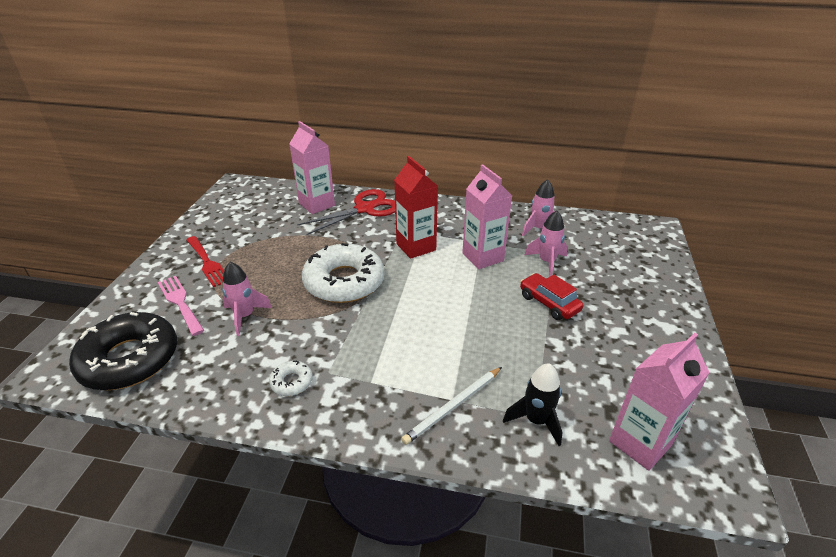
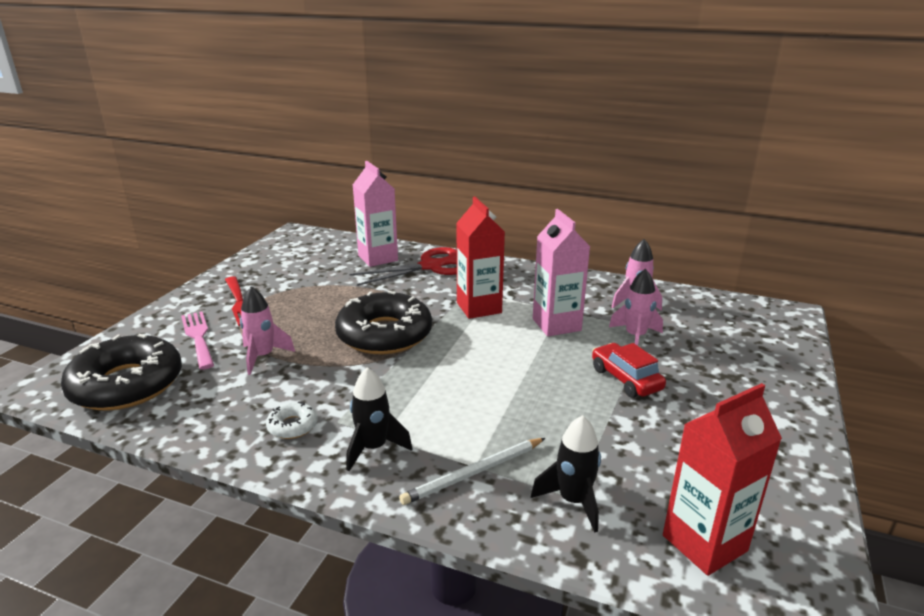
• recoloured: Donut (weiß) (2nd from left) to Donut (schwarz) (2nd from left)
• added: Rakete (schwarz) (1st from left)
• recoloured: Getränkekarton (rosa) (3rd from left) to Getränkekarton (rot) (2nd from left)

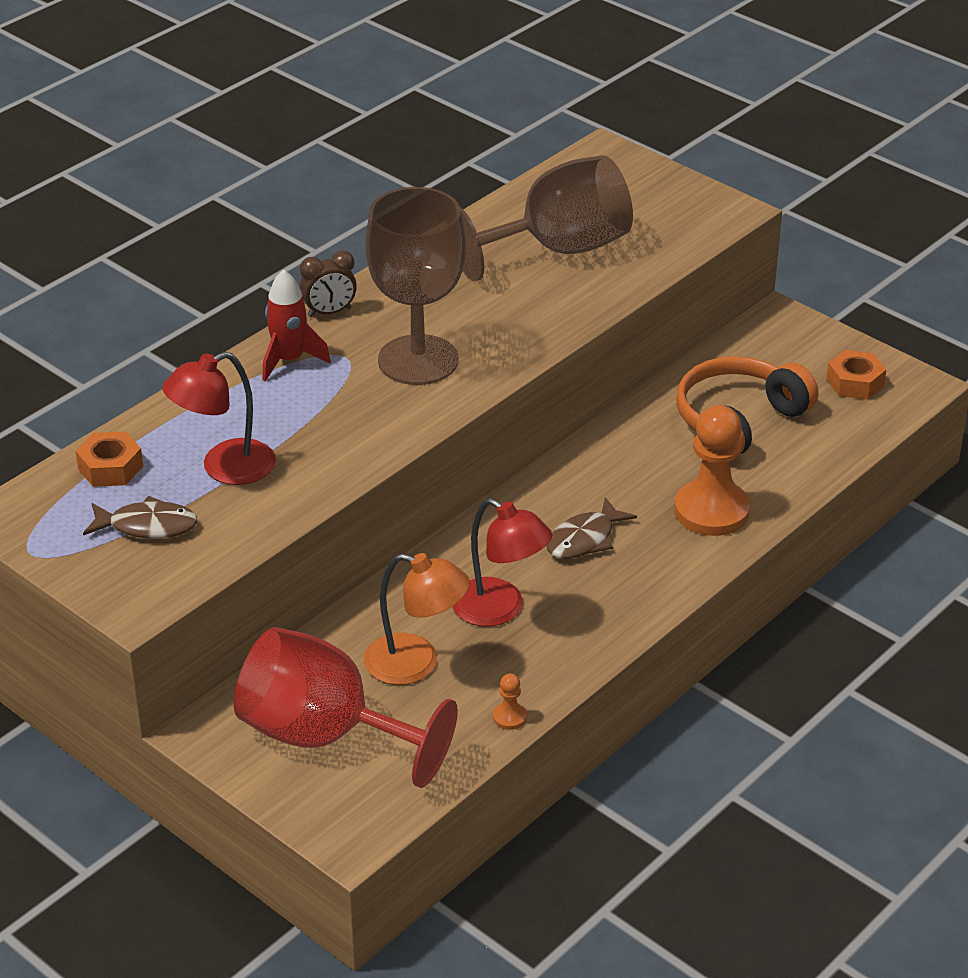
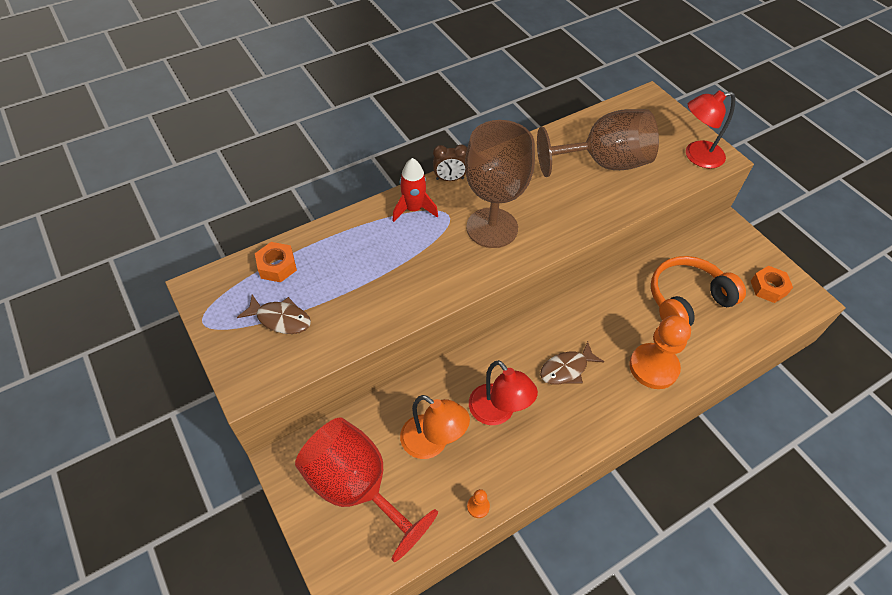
• moved: Lampe (rot) (1st from left in the first image) to Lampe (rot) (2nd from left)

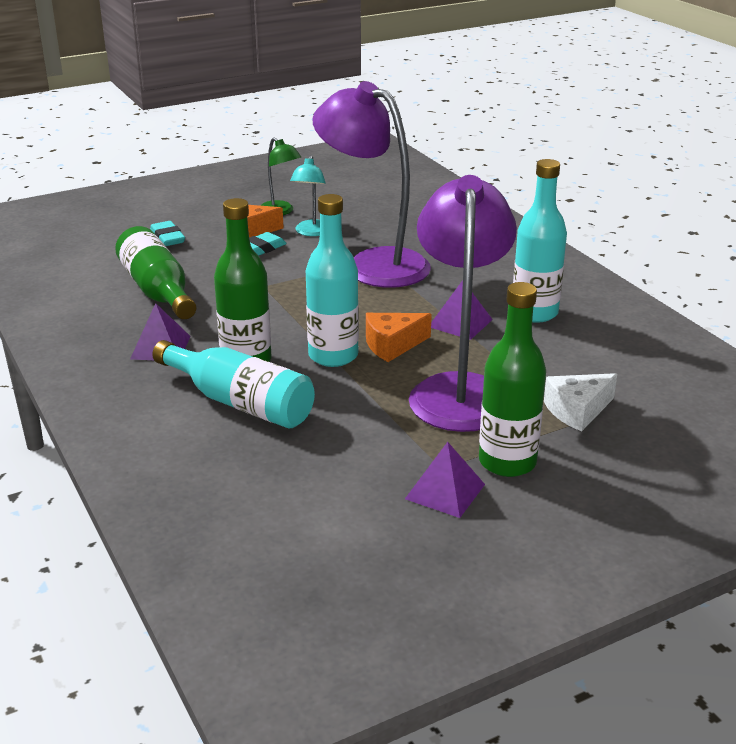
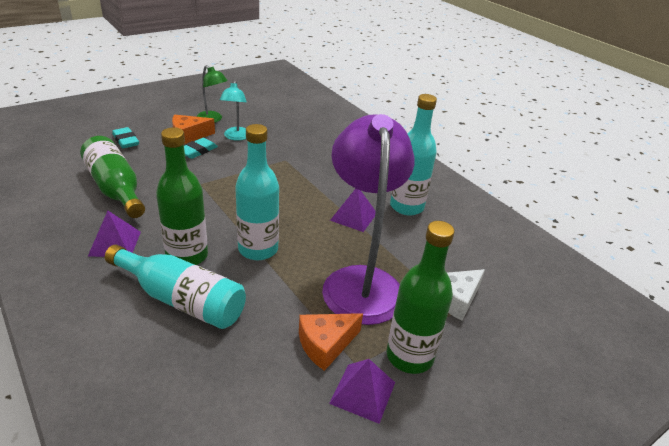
• moved: Käse (orange) (2nd from left)
• removed: Lampe (lila) (1st from left)

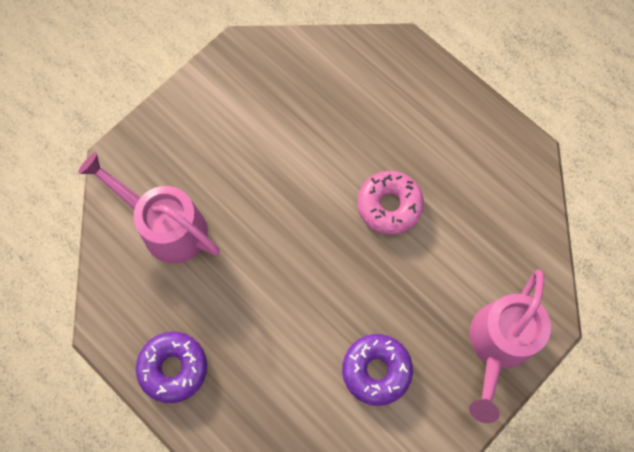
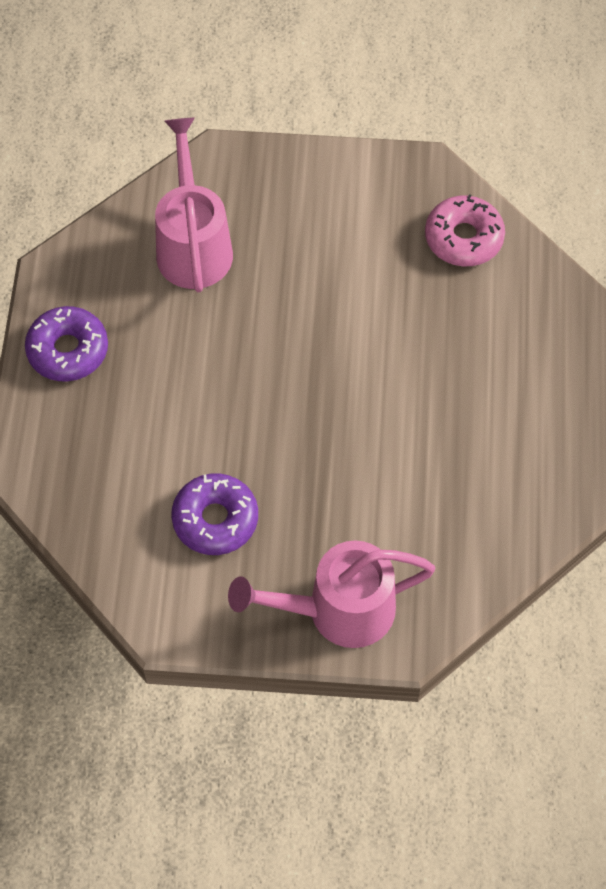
• moved: Donut (rosa)

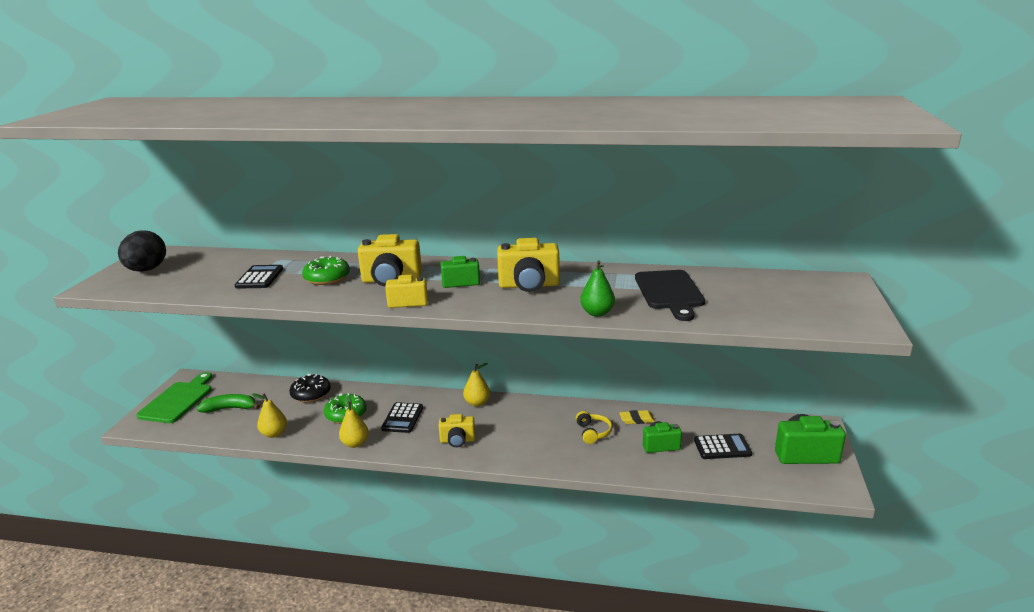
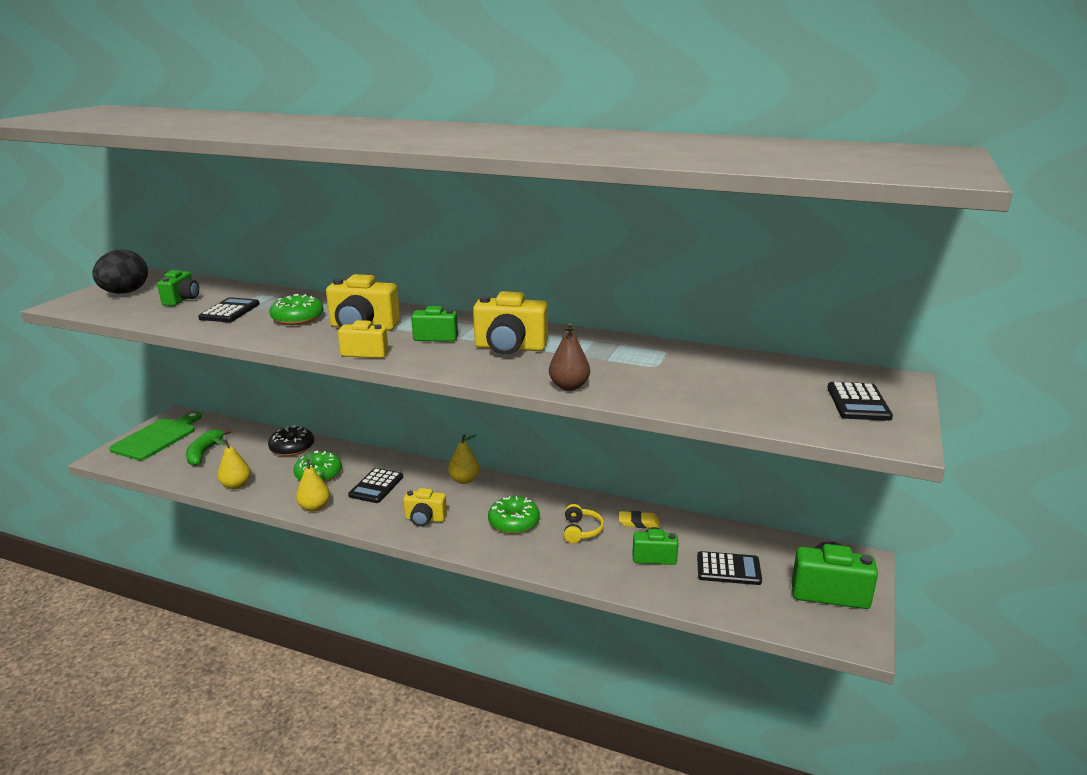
• added: Kamera (grün) (1st from left)
• turned: Banane (grün) 90 degrees counterclockwise
• added: Donut (grün) (3rd from left)
• recoloured: Birne (grün) to Birne (braun)
• added: Taschenrechner (schwarz) (4th from left)
• removed: Schneidebrett (schwarz)

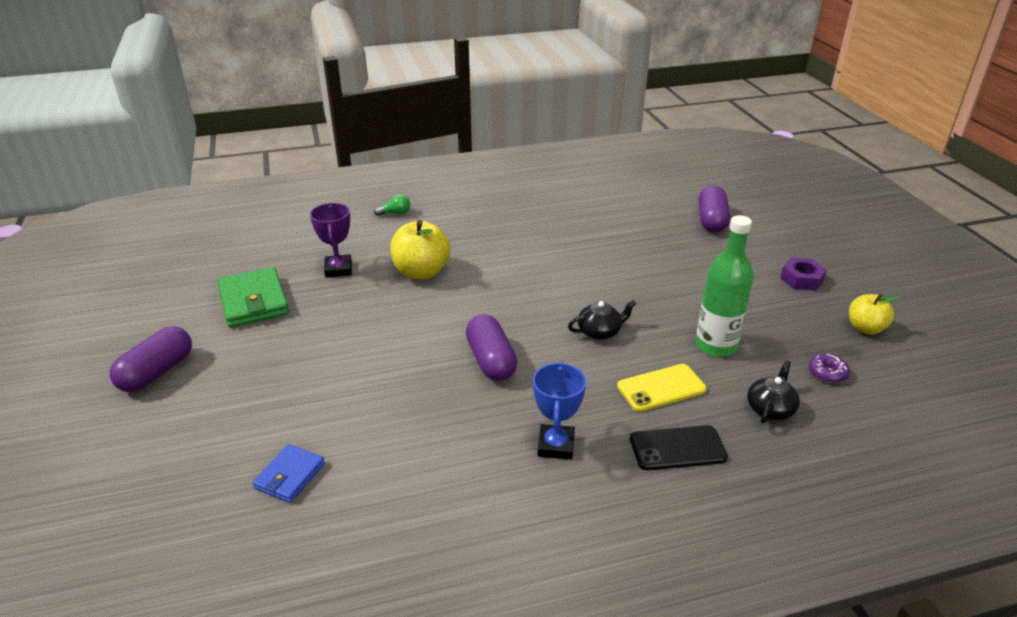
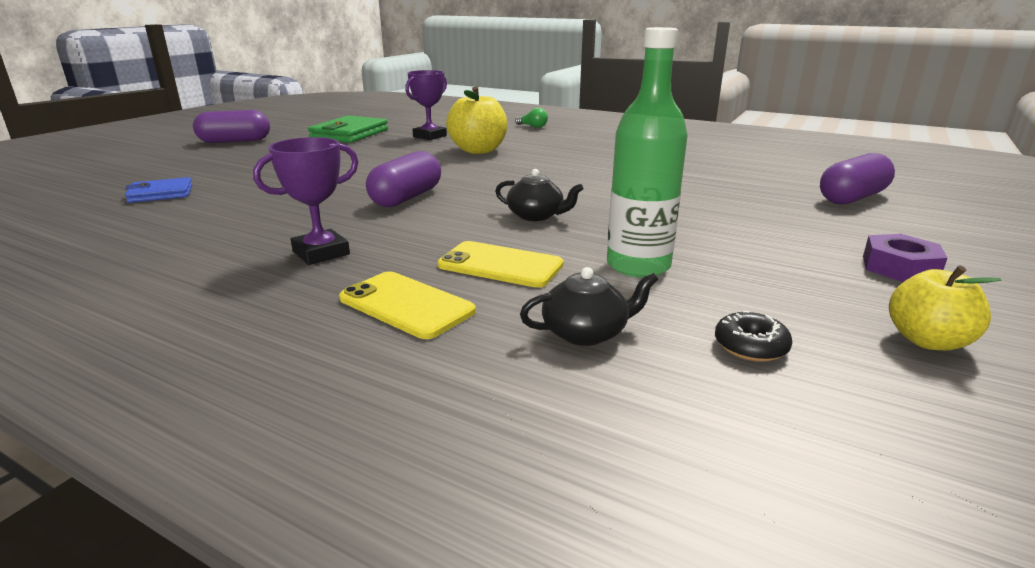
• recoloured: Pokal (blau) to Pokal (lila) (1st from left)
• recoloured: Handy (schwarz) to Handy (gelb) (1st from left)
• recoloured: Donut (lila) to Donut (schwarz)

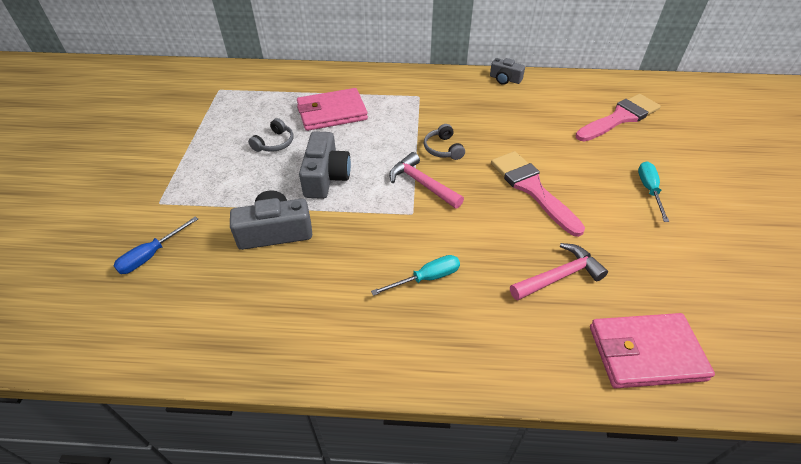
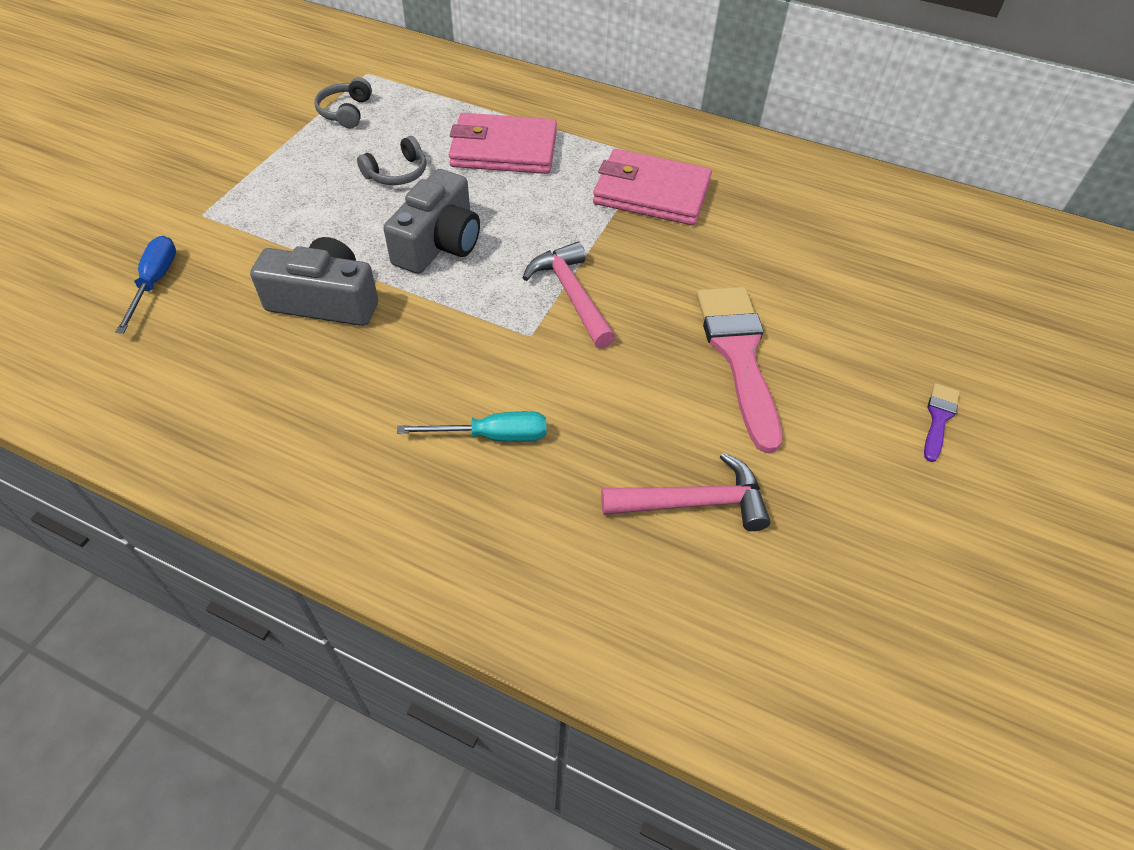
• turned: Schraubenzieher (blau) 120 degrees clockwise
• moved: Kopfhörer (grau) (2nd from left in the first image) to Kopfhörer (grau) (1st from left)
• moved: Geldbörse (rosa) (2nd from left)
• replaced: Schraubenzieher (türkis) (2nd from left) to Pinsel (lila)
• removed: Kamera (grau) (3rd from left)
• removed: Pinsel (rosa) (2nd from left)

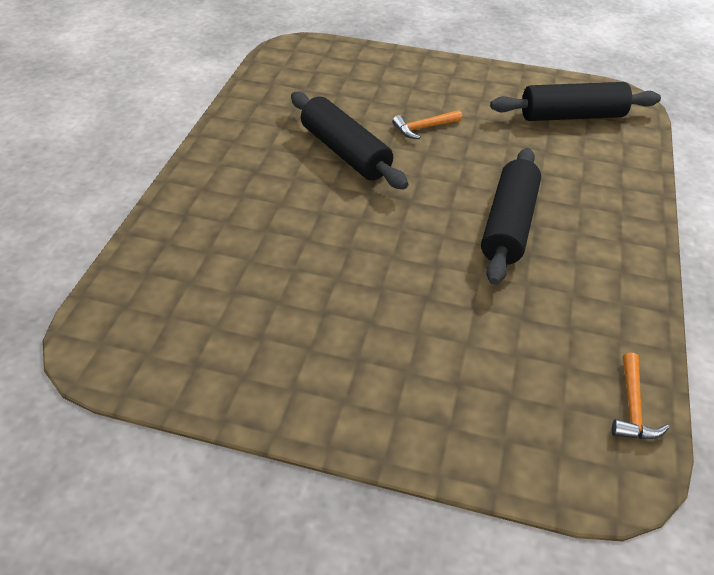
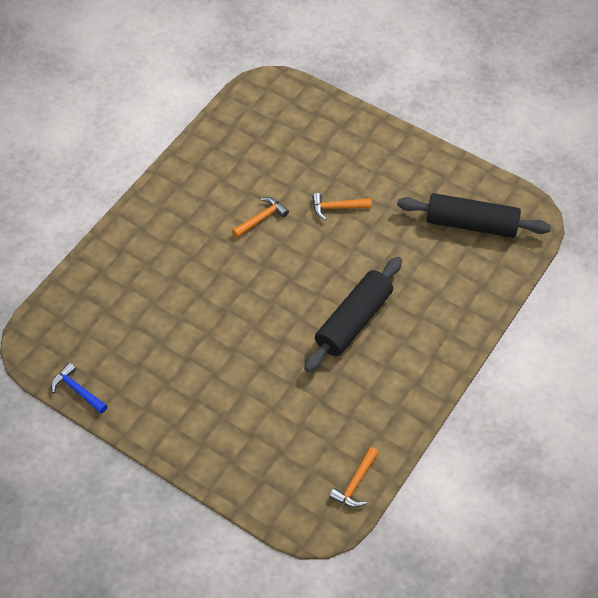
• added: Hammer (blau)
• replaced: Nudelholz (schwarz) (1st from left) to Hammer (orange) (1st from left)

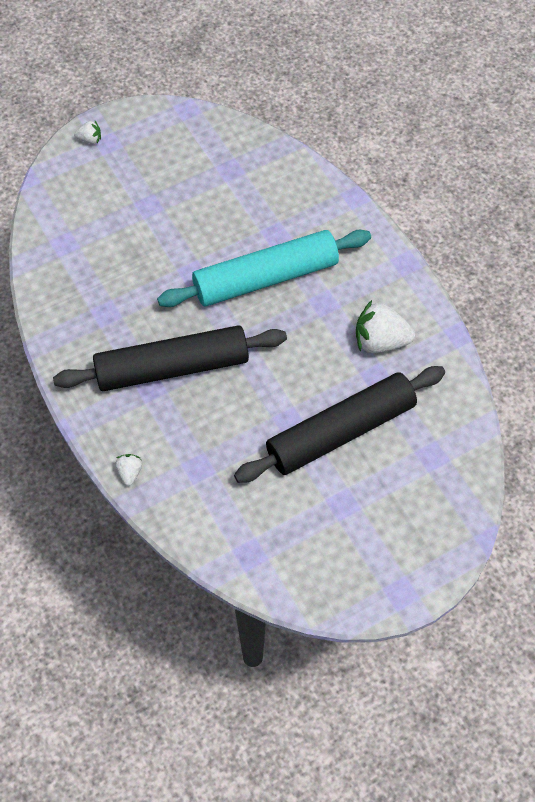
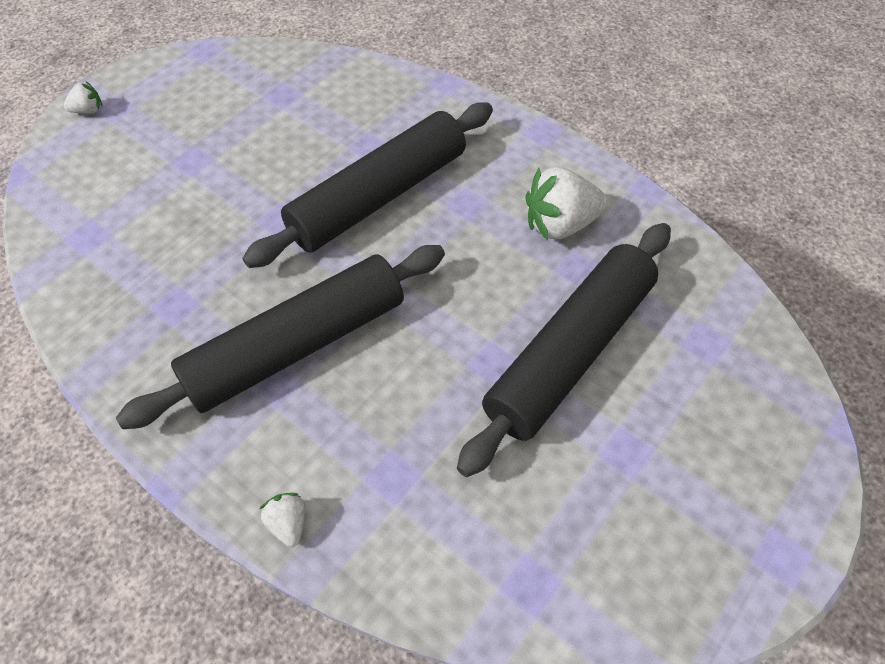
• recoloured: Nudelholz (türkis) to Nudelholz (schwarz) (2nd from left)

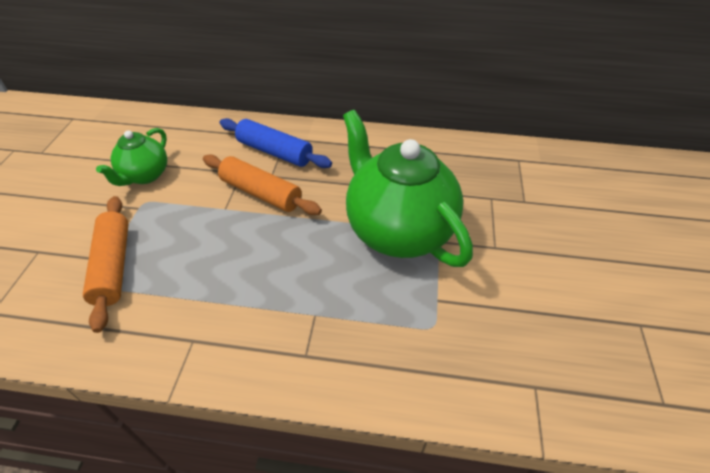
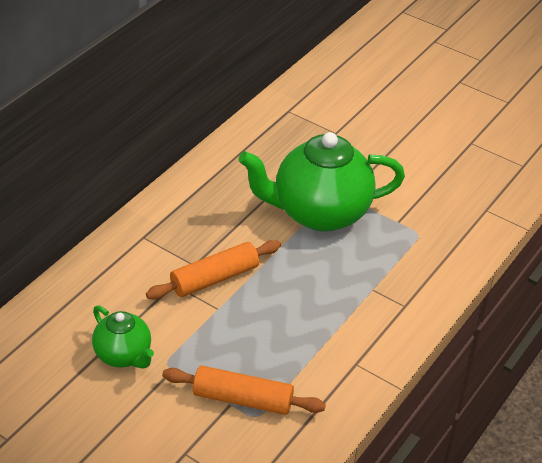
• removed: Nudelholz (blau)

